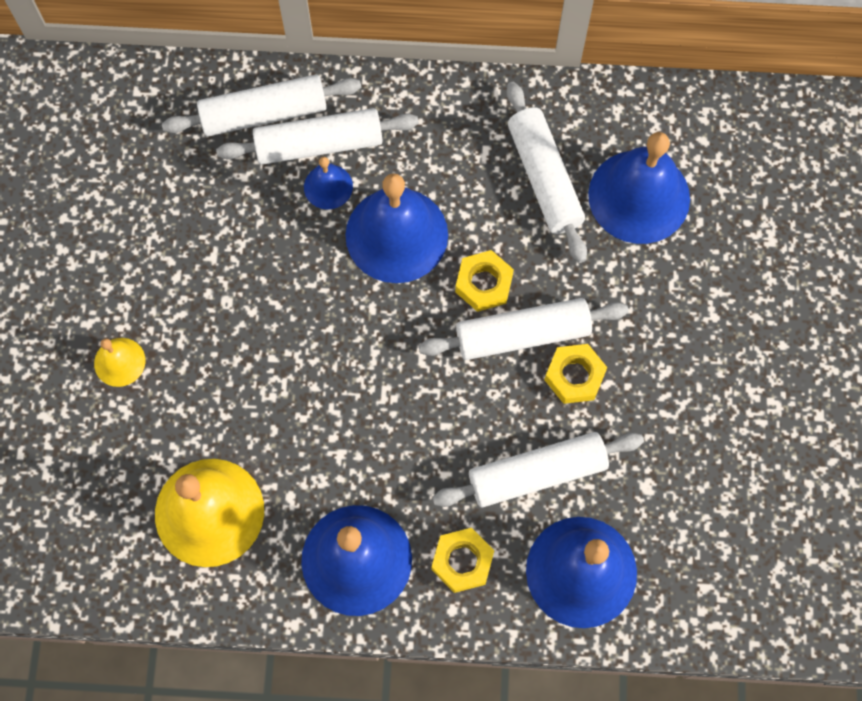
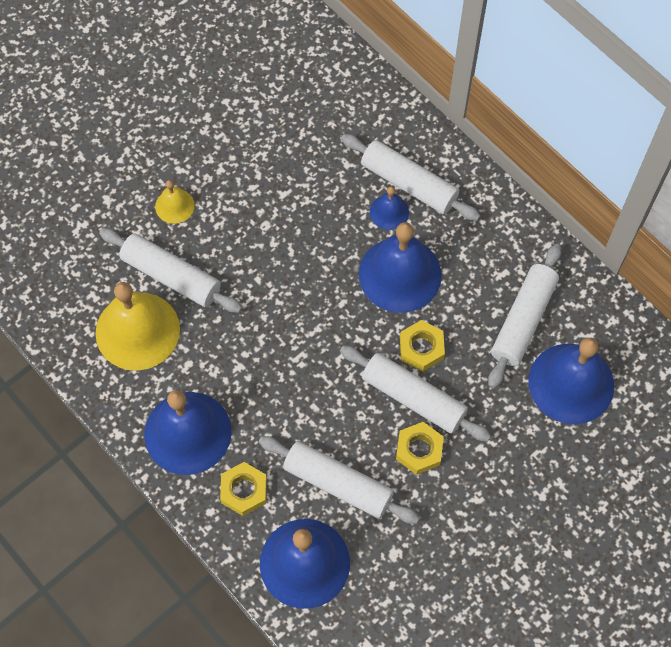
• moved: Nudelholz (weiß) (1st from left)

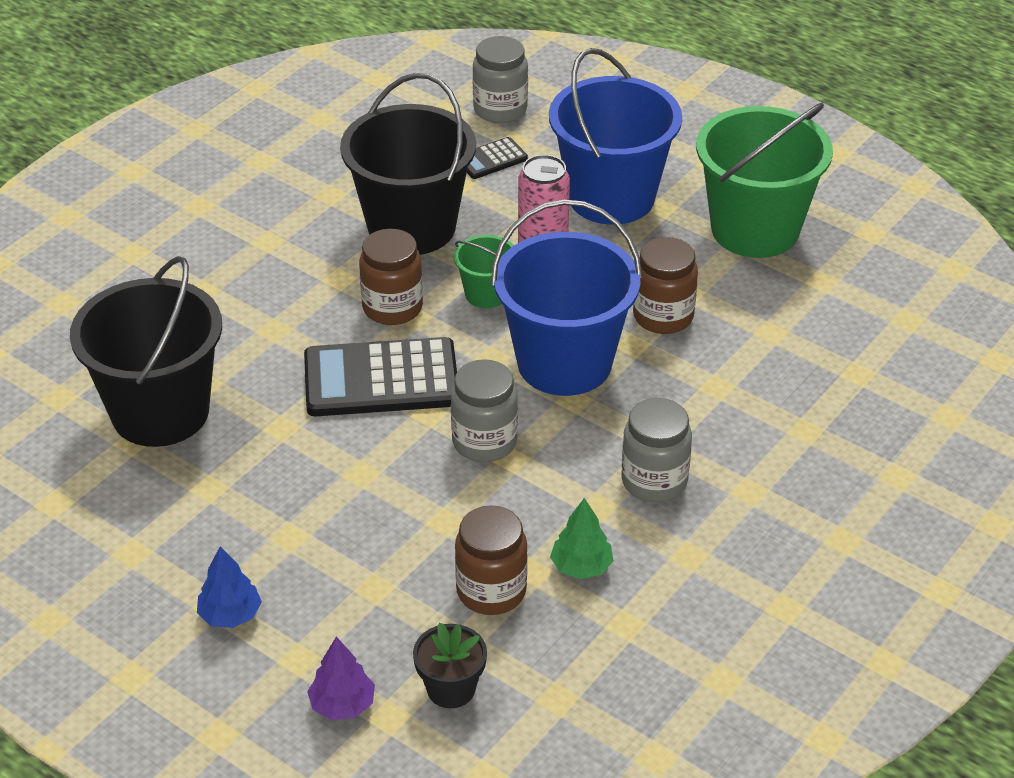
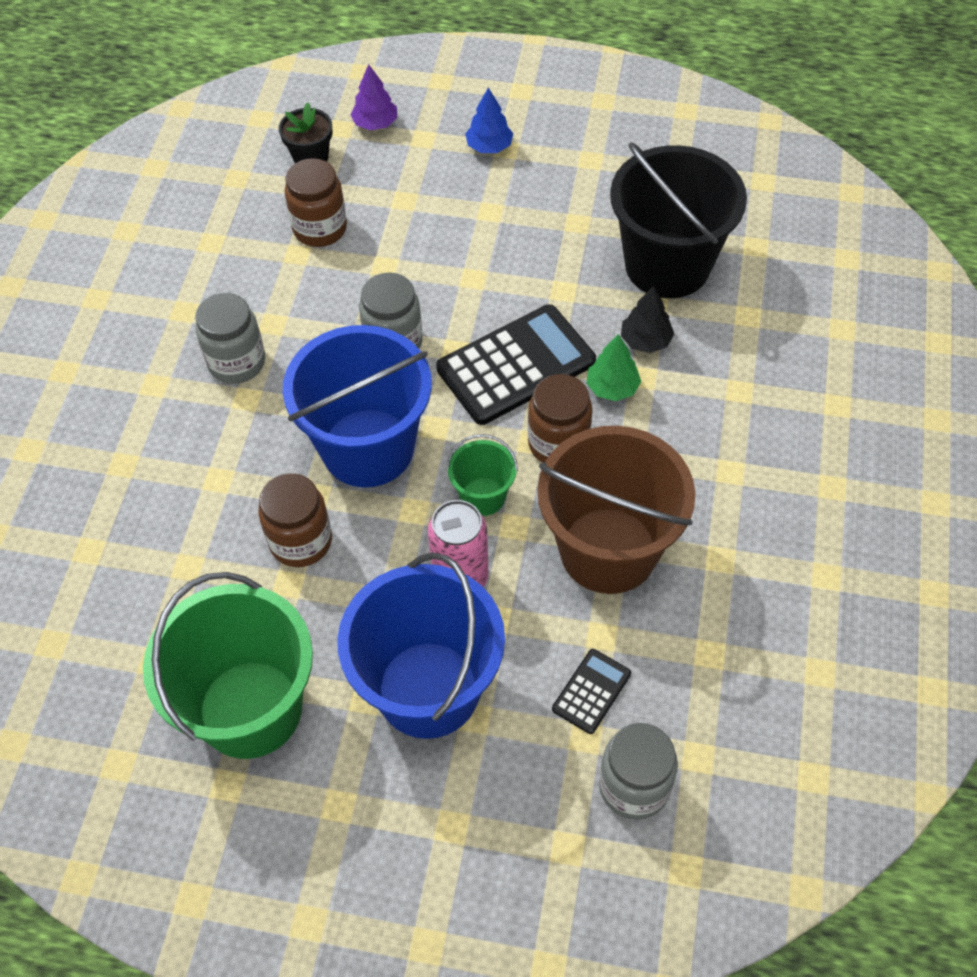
• recoloured: Eimer (schwarz) (2nd from left) to Eimer (braun)
• moved: Baum (grün)
• added: Baum (schwarz)

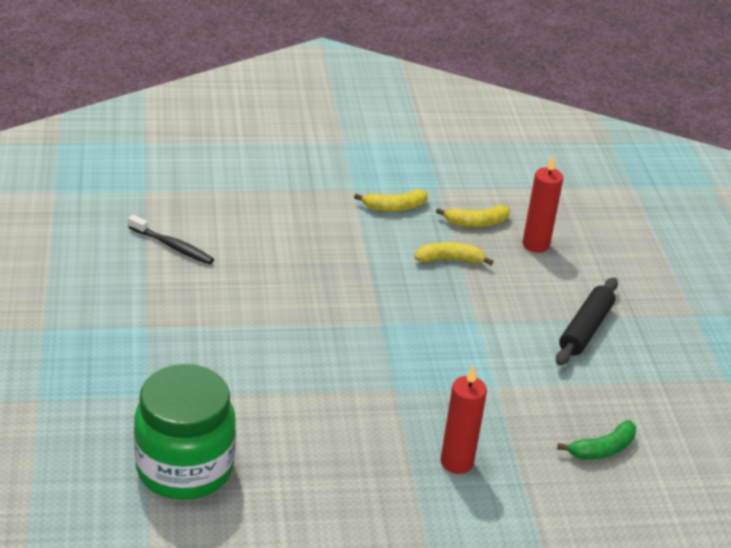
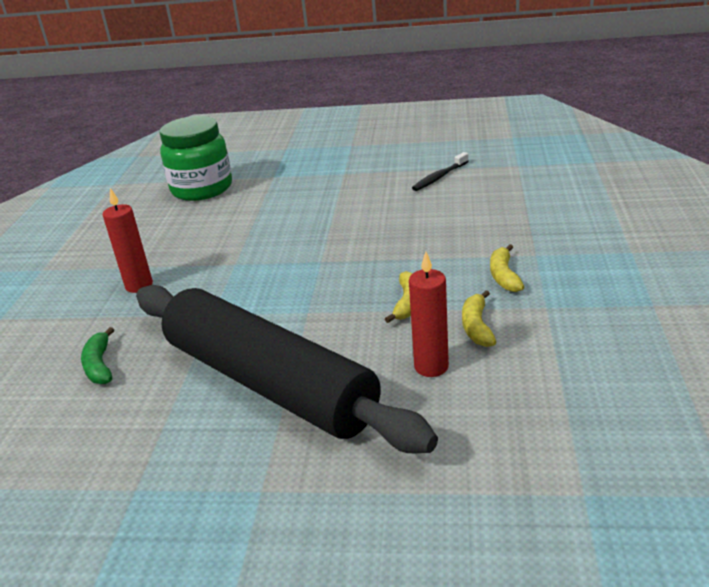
• resized: Nudelholz (schwarz) x2.30

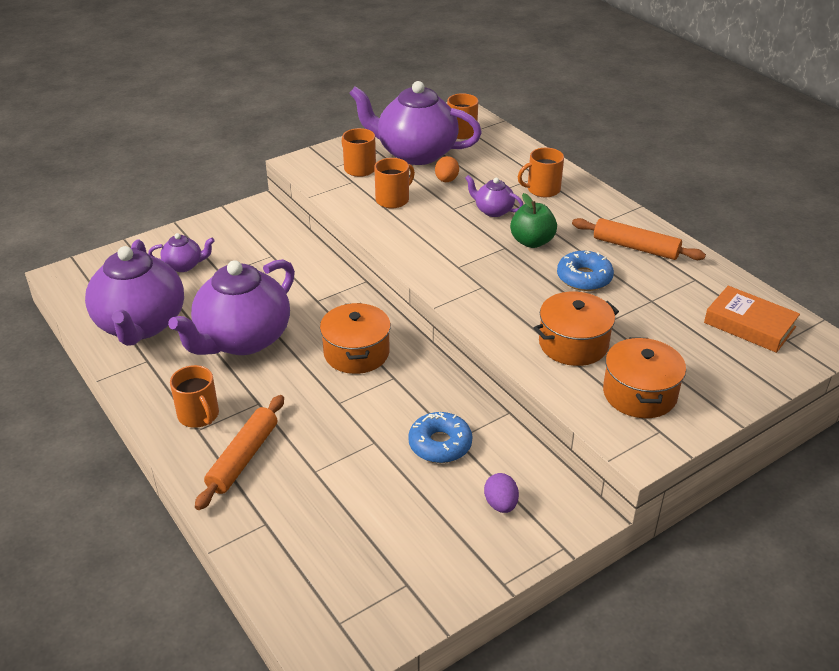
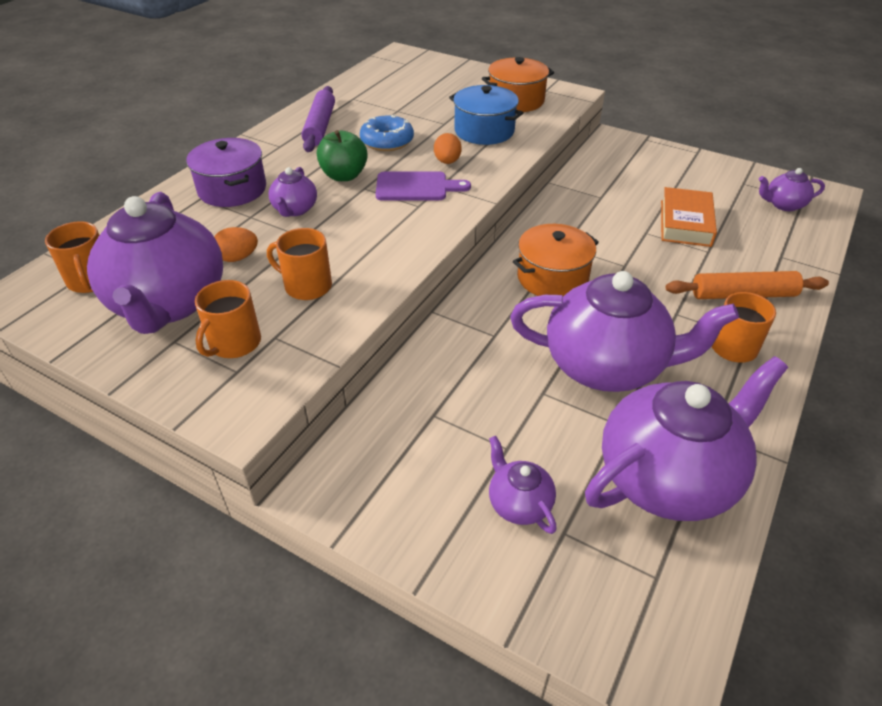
• replaced: Tasse (orange) (5th from left) to Kochtopf (lila)
• recoloured: Nudelholz (orange) (2nd from left) to Nudelholz (lila)
• added: Schneidebrett (lila)
• added: Ei (orange) (2nd from left)
• recoloured: Kochtopf (orange) (2nd from left) to Kochtopf (blau)
• moved: Buch (orange)
• added: Teekanne (lila) (6th from left)
• removed: Donut (blau) (1st from left)
• removed: Ei (lila)

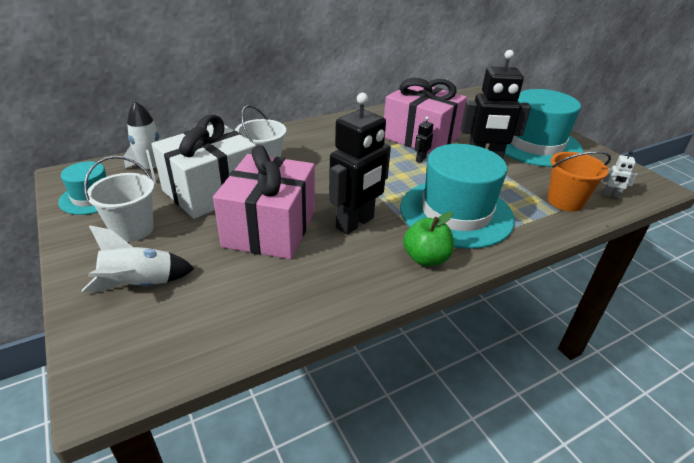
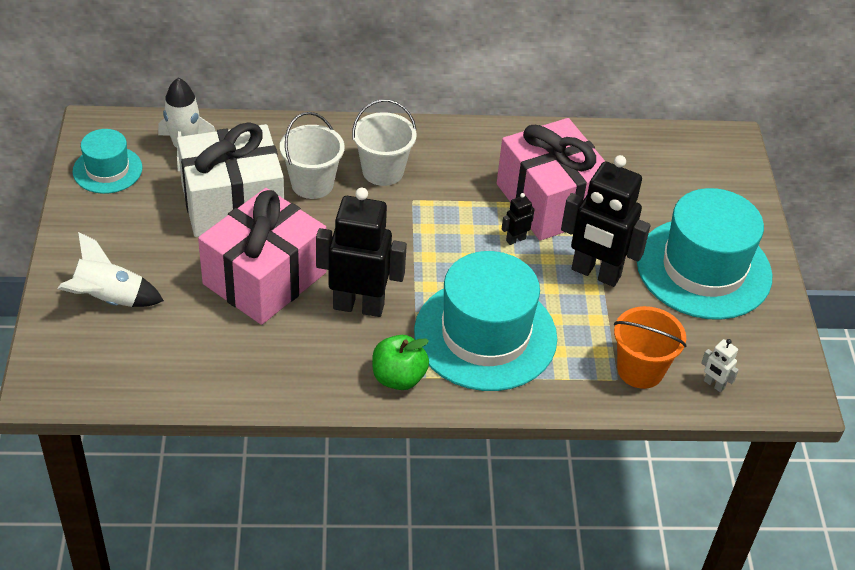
• turned: Roboter (schwarz) (1st from left) 150 degrees counterclockwise
• moved: Eimer (weiß) (1st from left in the first image) to Eimer (weiß) (2nd from left)

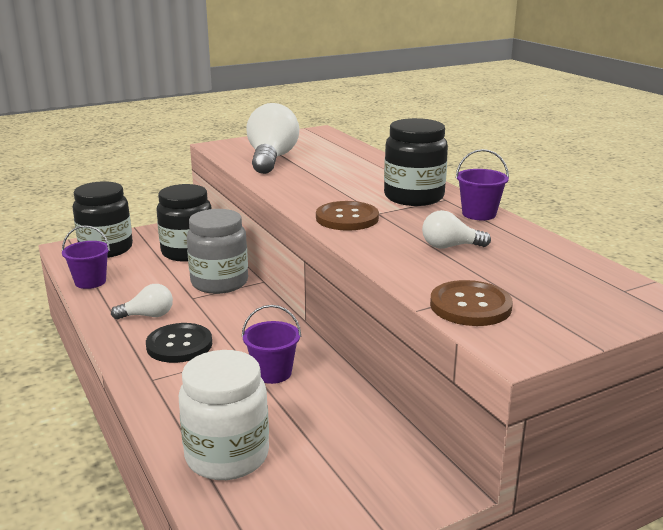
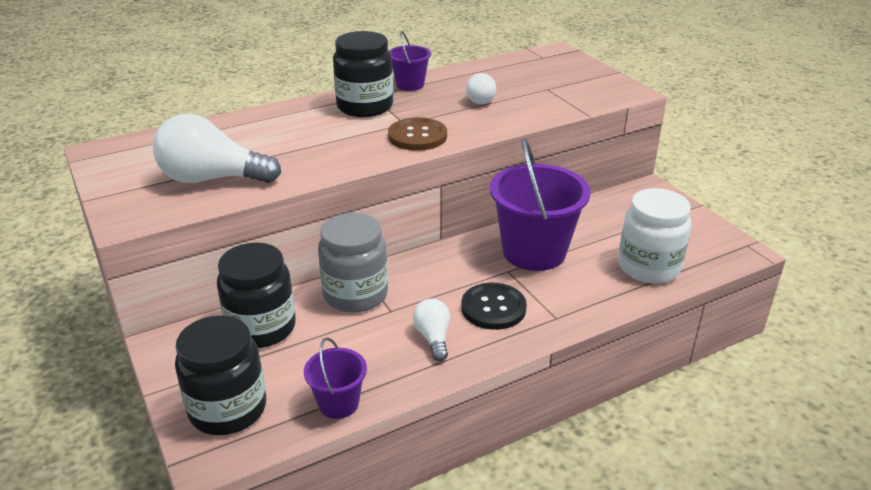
• resized: Eimer (lila) (2nd from left in the first image) x1.98
• removed: Knopf (braun) (2nd from left)

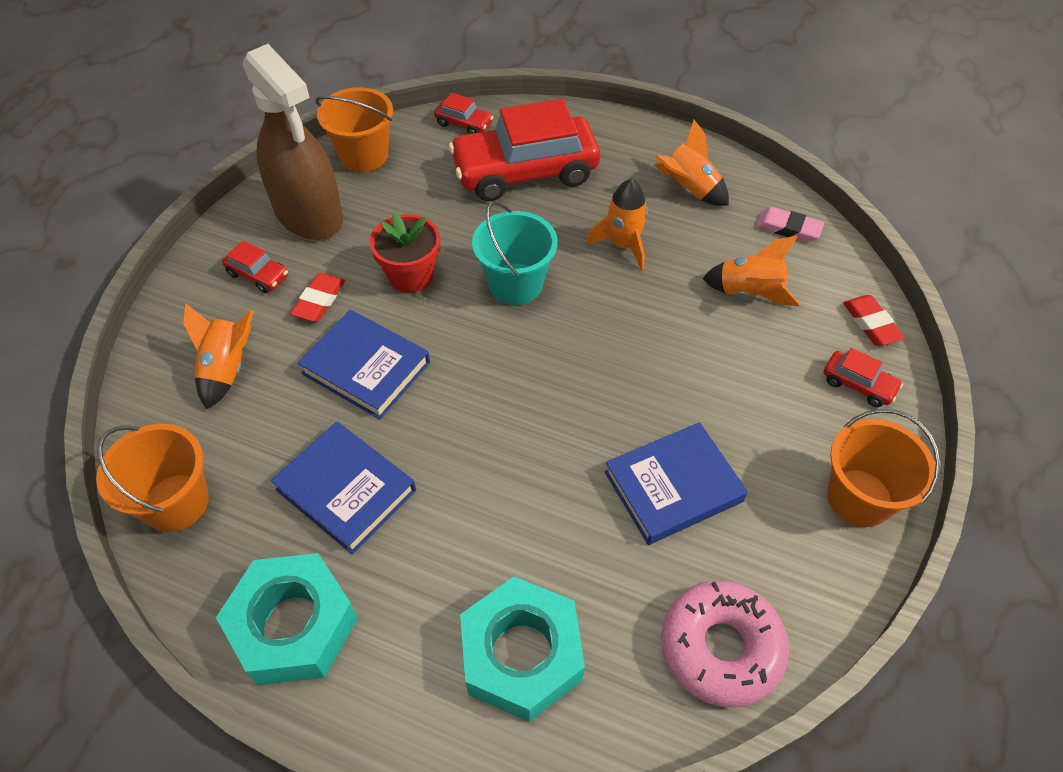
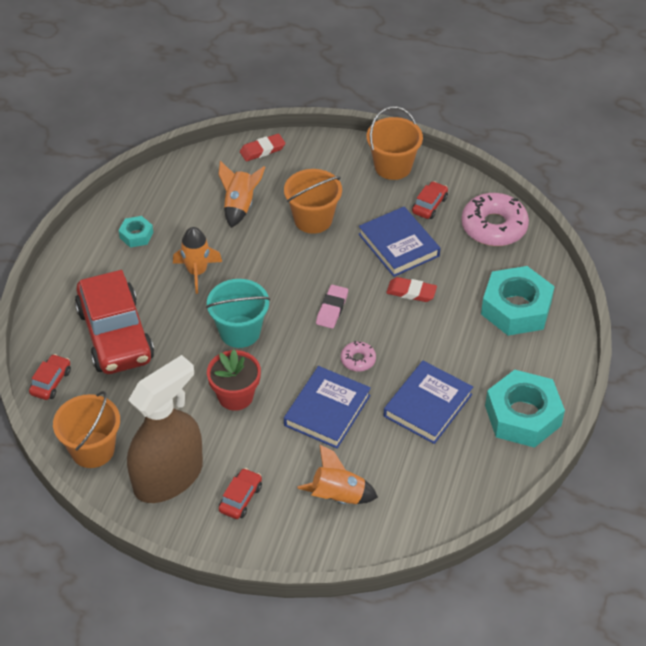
• replaced: Rakete (orange) (3rd from left) to Sechskantmutter (türkis) (1st from left)
• moved: Eimer (orange) (1st from left in the first image) to Eimer (orange) (2nd from left)
• moved: Radiergummi (rosa)
• added: Donut (rosa) (1st from left)
• moved: Radiergummi (rot) (1st from left in the first image) to Radiergummi (rot) (2nd from left)
• moved: Auto (rot) (4th from left)

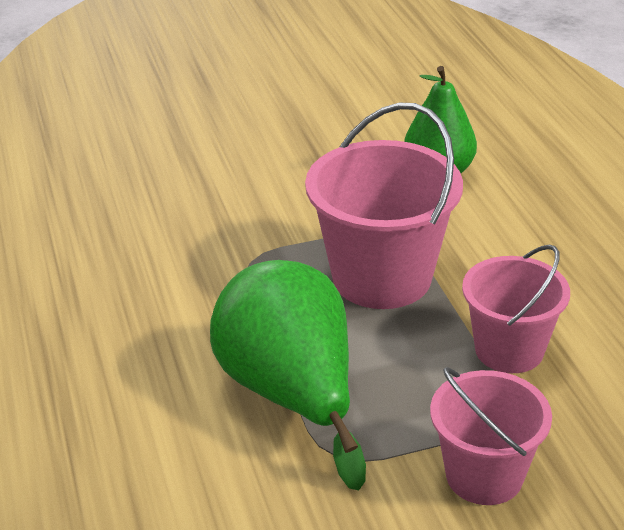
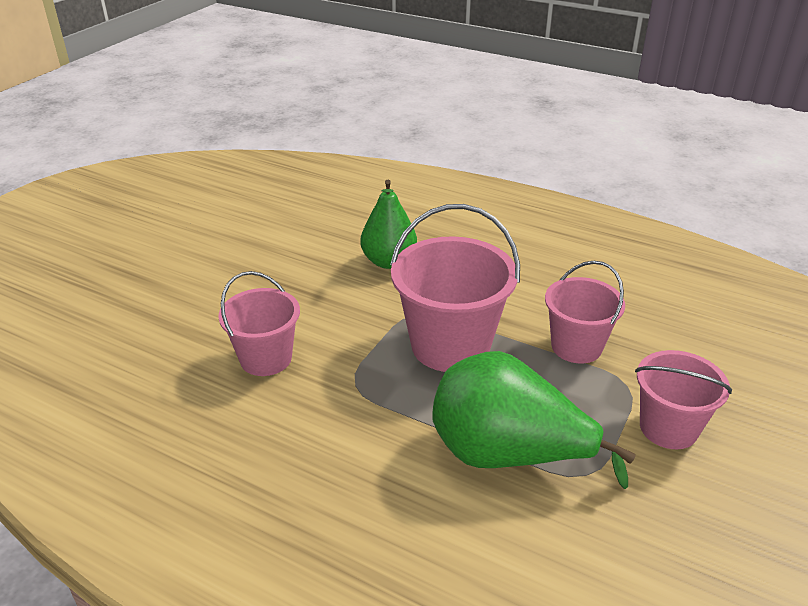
• added: Eimer (rosa) (1st from left)

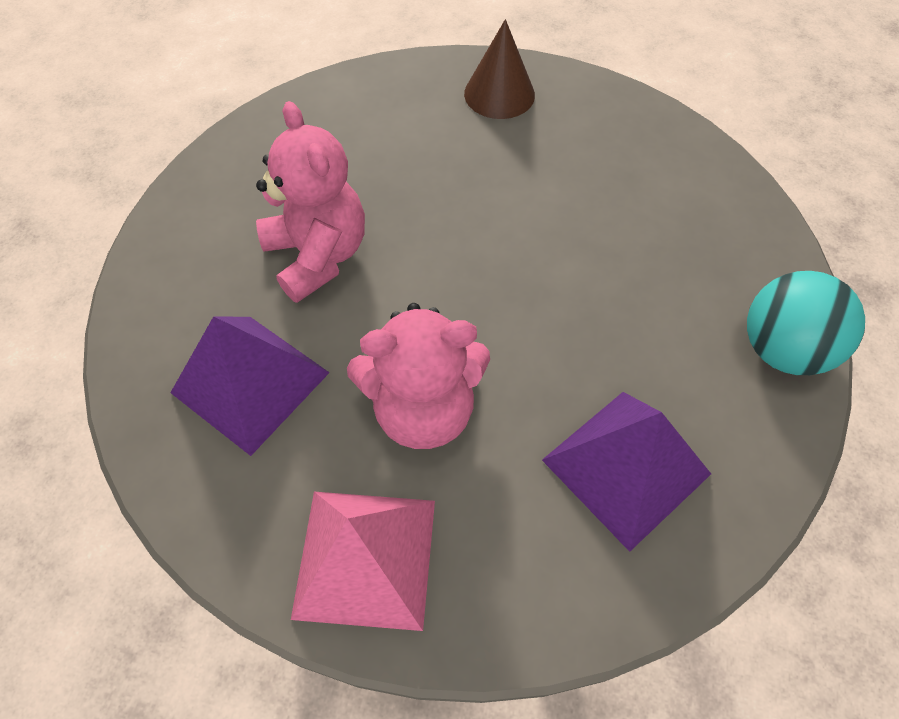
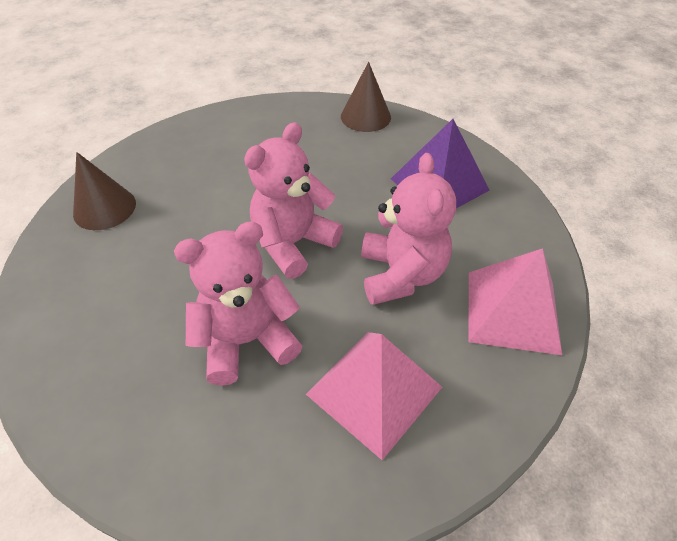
• added: Teddybär (rosa) (2nd from left)
• recoloured: Pyramide (lila) (1st from left) to Pyramide (rosa) (1st from left)
• replaced: Ball (türkis) to Kegel (braun) (2nd from left)

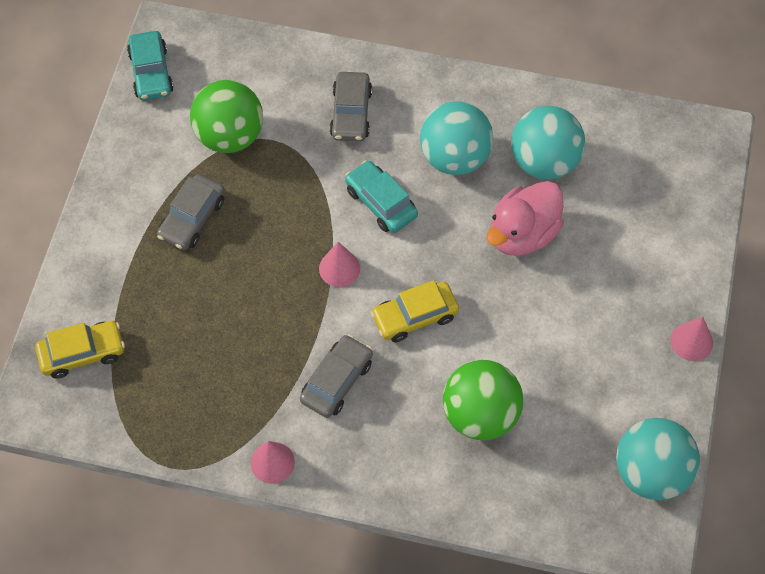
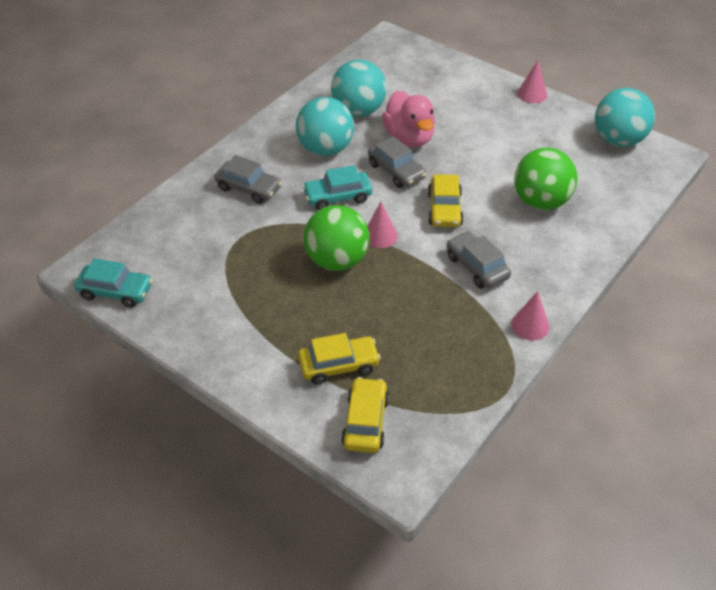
• added: Auto (gelb) (1st from left)
• moved: Ball (grün) (1st from left)
• moved: Auto (grau) (1st from left in the first image) to Auto (grau) (2nd from left)

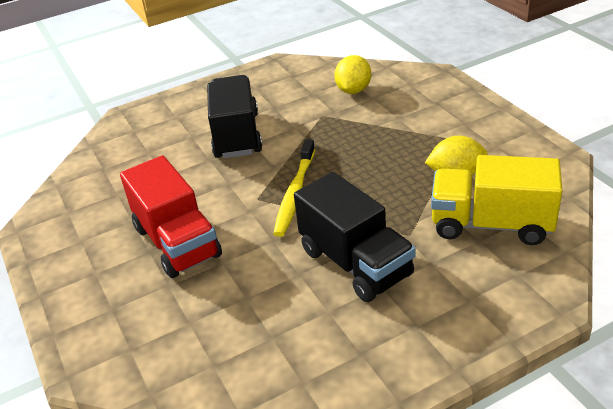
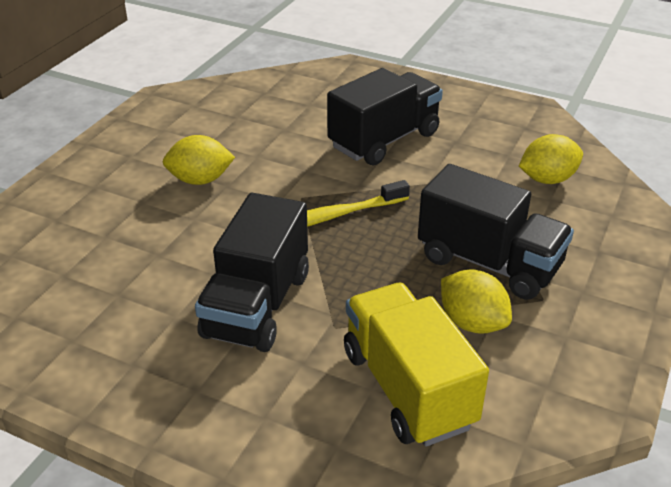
• replaced: Lastwagen (rot) to Zitrone (gelb) (1st from left)
• added: Lastwagen (schwarz) (3rd from left)

